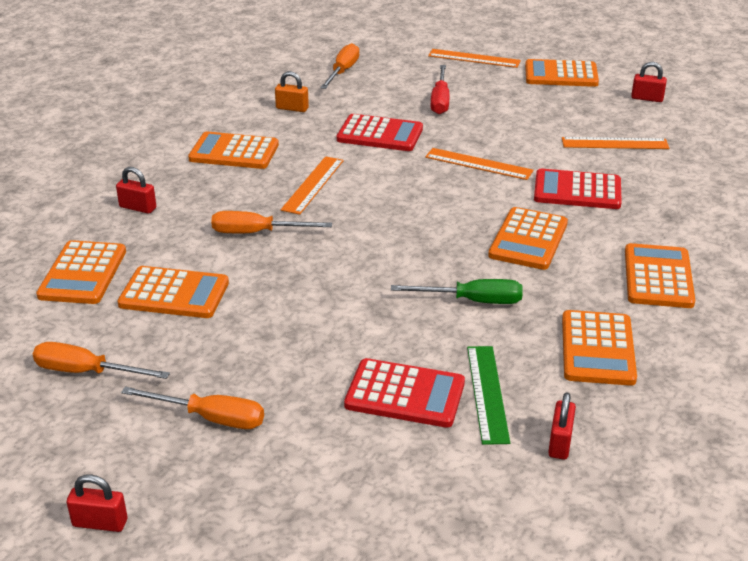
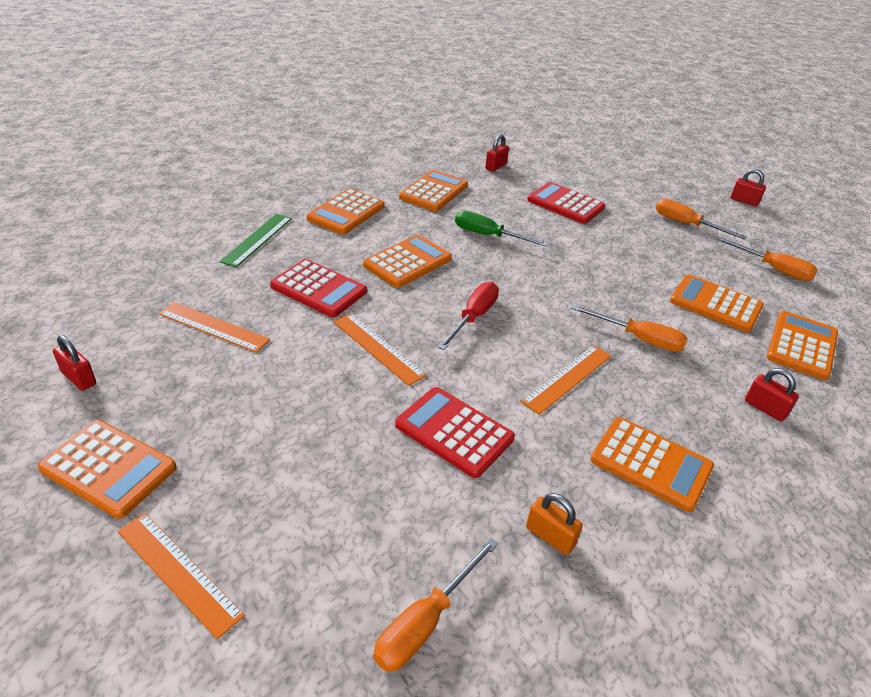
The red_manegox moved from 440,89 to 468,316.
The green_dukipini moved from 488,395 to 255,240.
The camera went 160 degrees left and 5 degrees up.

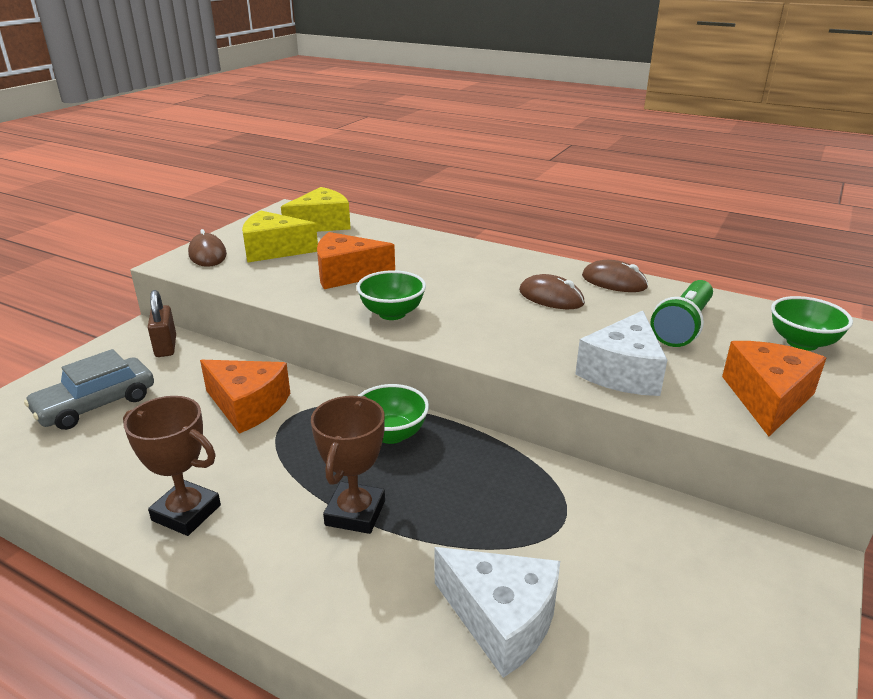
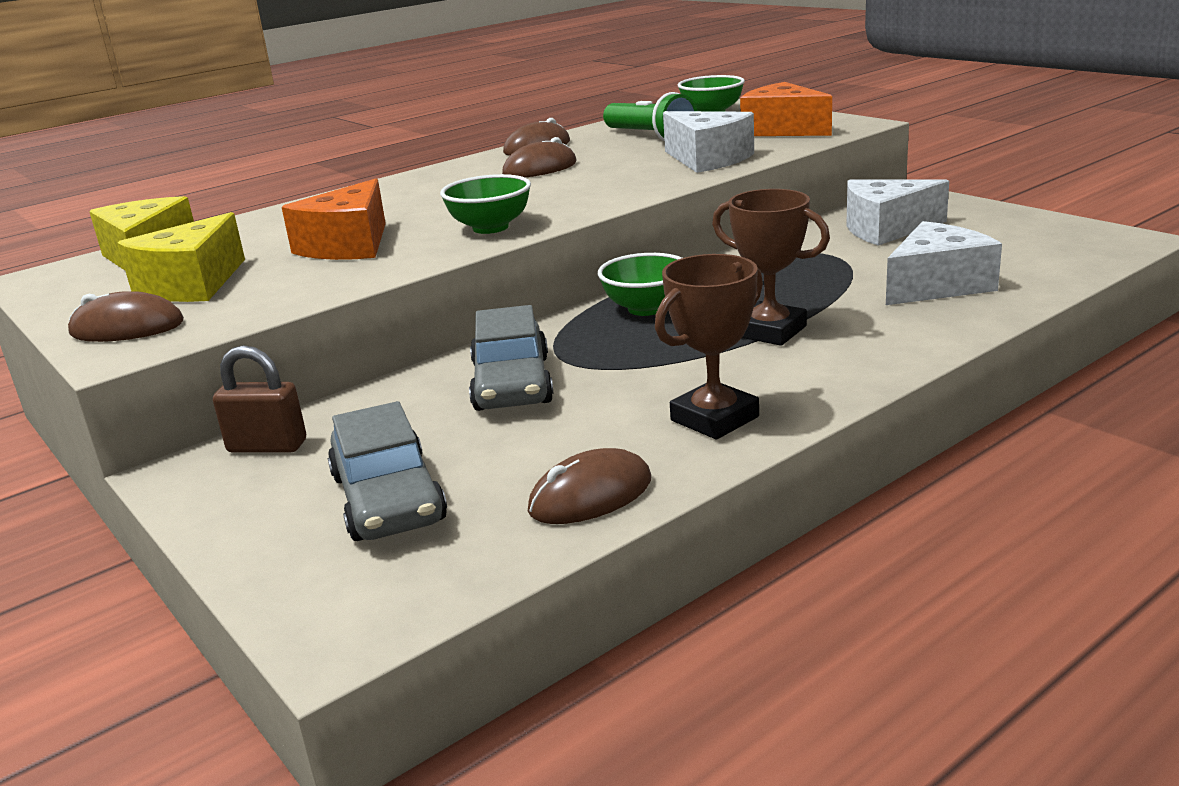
The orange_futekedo at 245,397 was replaced by the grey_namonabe at 511,358.
The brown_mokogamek at 589,486 appeared.
The white_futekedo at 897,213 appeared.
The camera went 65 degrees left and 5 degrees down.

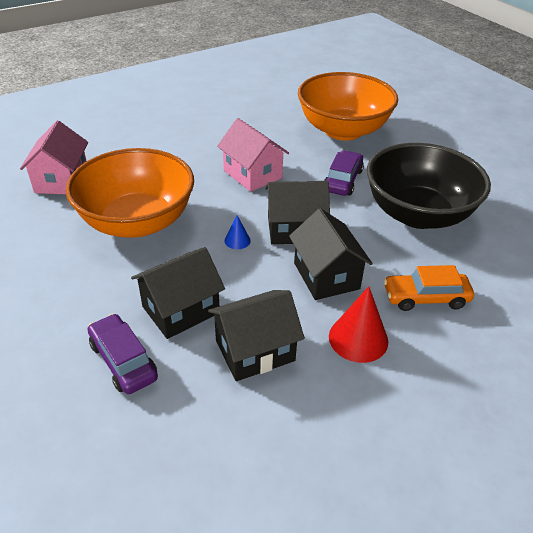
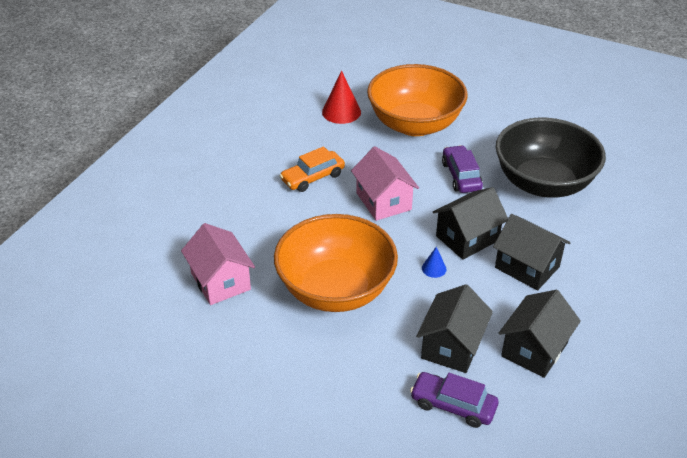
The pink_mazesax at 253,155 turned 45 degrees clockwise.
The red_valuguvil moved from 358,324 to 341,97.
The orange_namonabe moved from 429,288 to 312,169.
The camera went 30 degrees left and 0 degrees up.

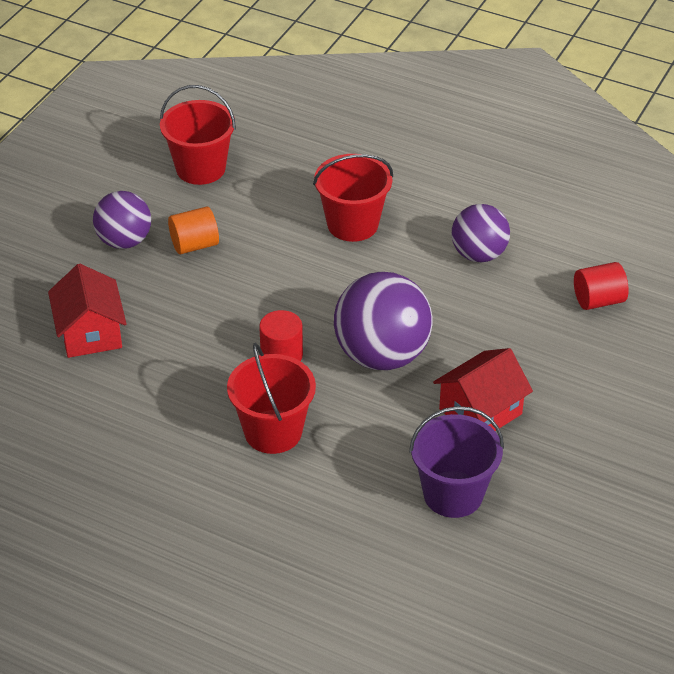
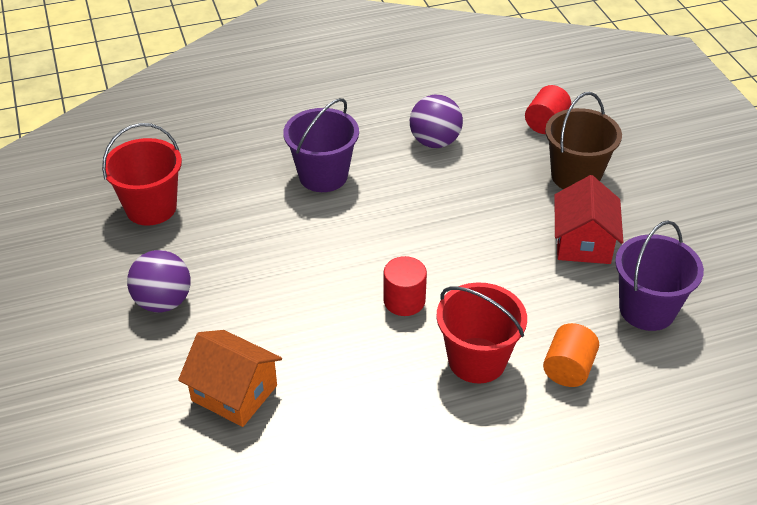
The red_mazesax at 87,311 became the orange_mazesax at 230,378.
The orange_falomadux moved from 193,230 to 571,355.
The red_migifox at 353,198 became the purple_migifox at 321,145.
The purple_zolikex at 383,321 disappeared.
The brown_migifox at 583,140 appeared.
The camera went 45 degrees left and 0 degrees up.

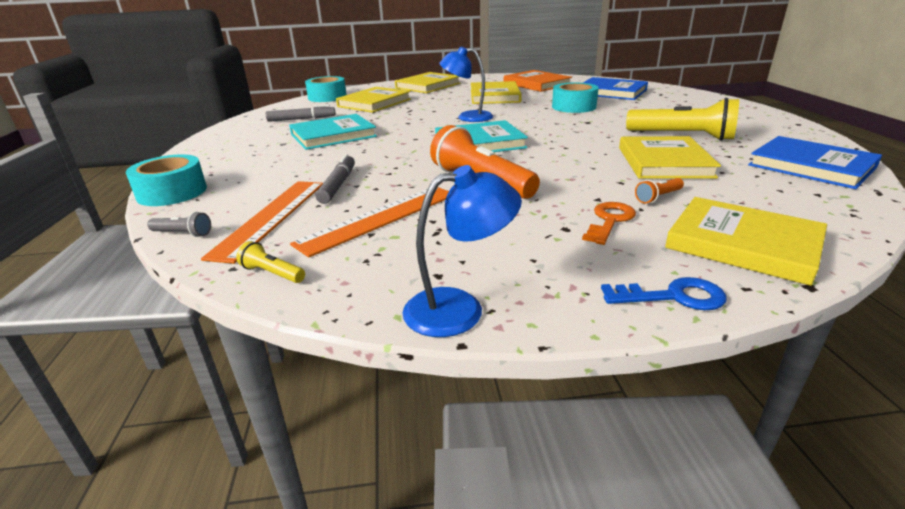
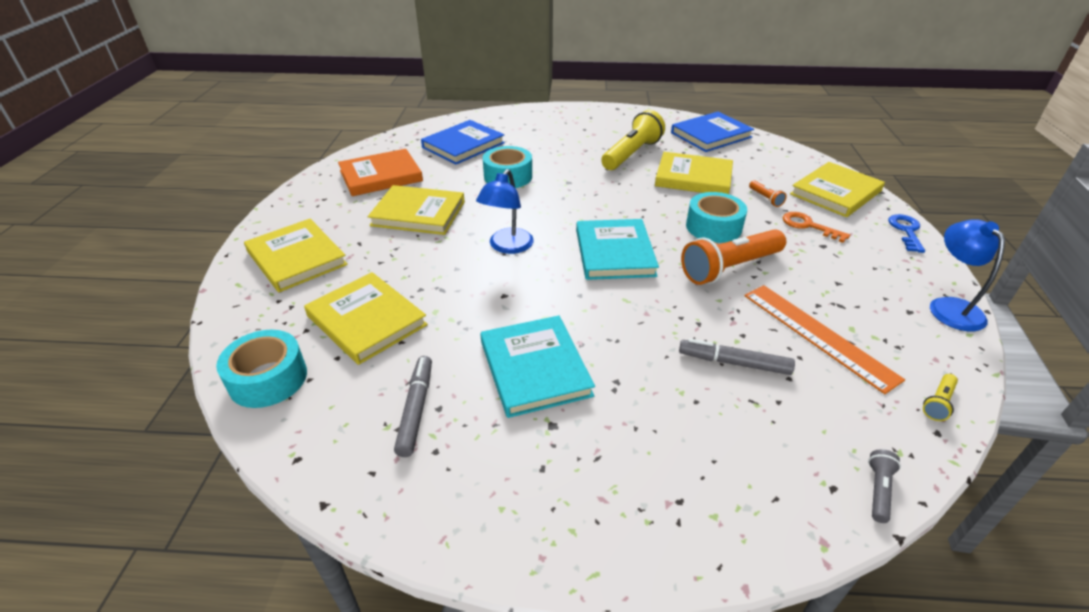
The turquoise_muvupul moved from 166,180 to 716,217.
The orange_dukipini at 262,222 disappeared.
The camera went 80 degrees left and 10 degrees up.

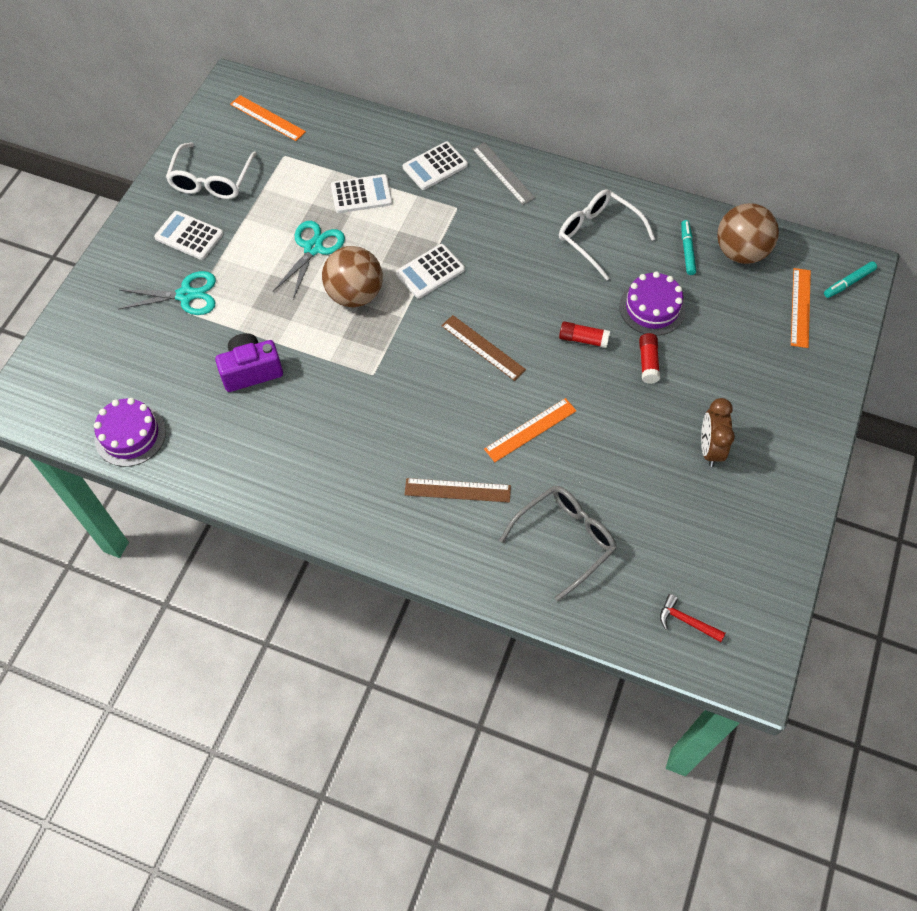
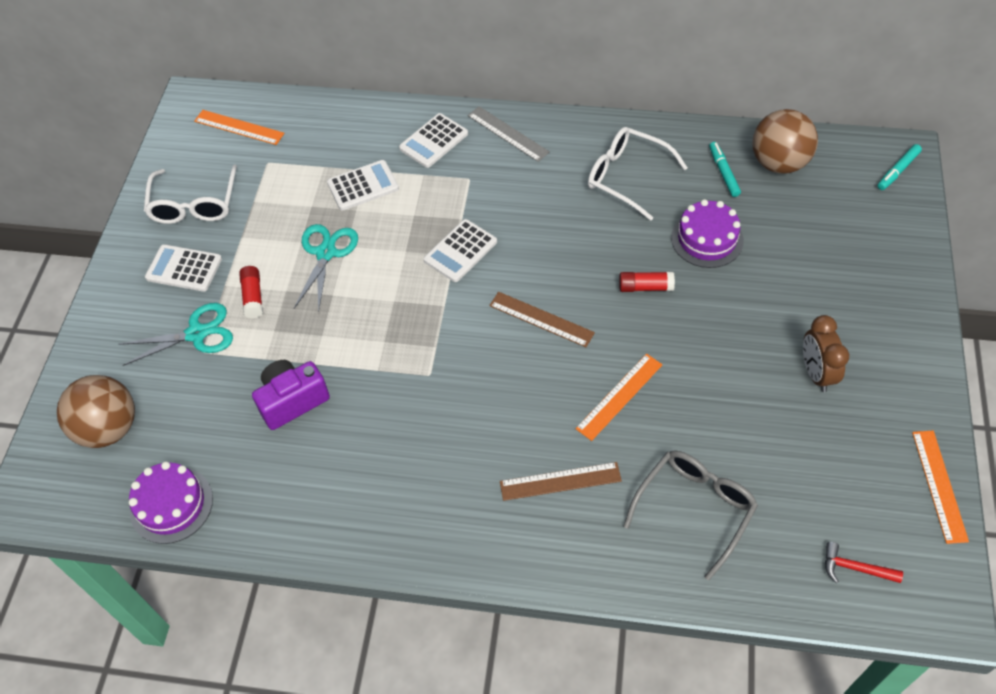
The brown_zolikex moved from 352,276 to 96,411.
The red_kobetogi moved from 649,358 to 251,292.
The orange_dukipini moved from 801,308 to 940,487.
The camera went 10 degrees left and 5 degrees down.

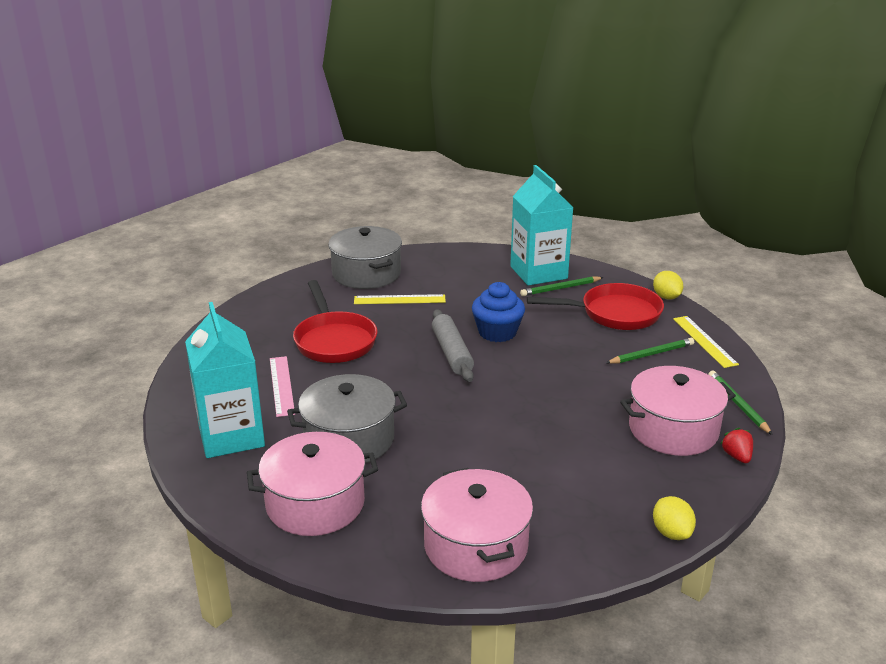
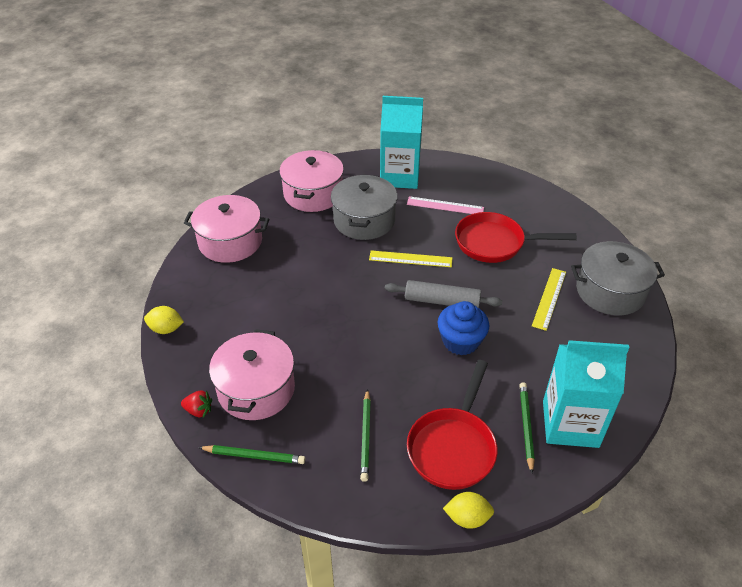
The yellow_dukipini moved from 706,342 to 410,258.
The camera went 115 degrees right and 15 degrees up.

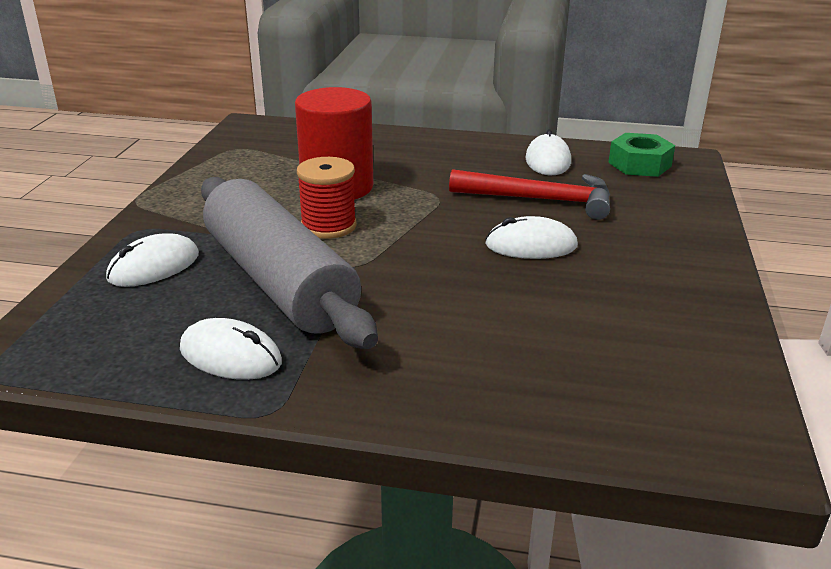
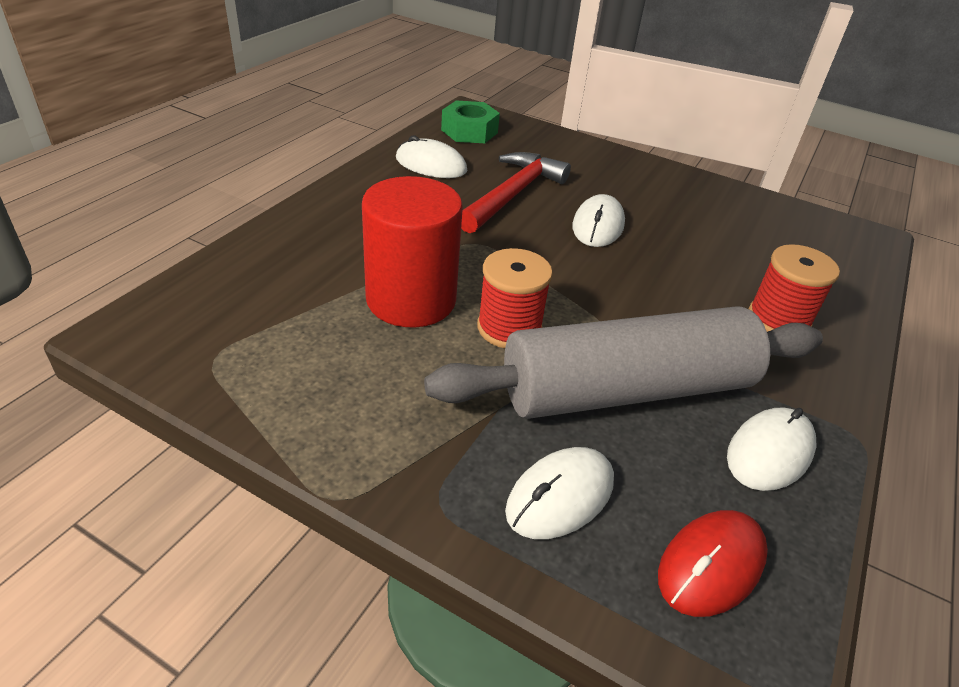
The white_mokogamek at 152,260 turned 75 degrees clockwise.
The red_mokogamek at 713,563 appeared.
The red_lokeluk at 794,288 appeared.
The camera went 75 degrees left and 10 degrees up.

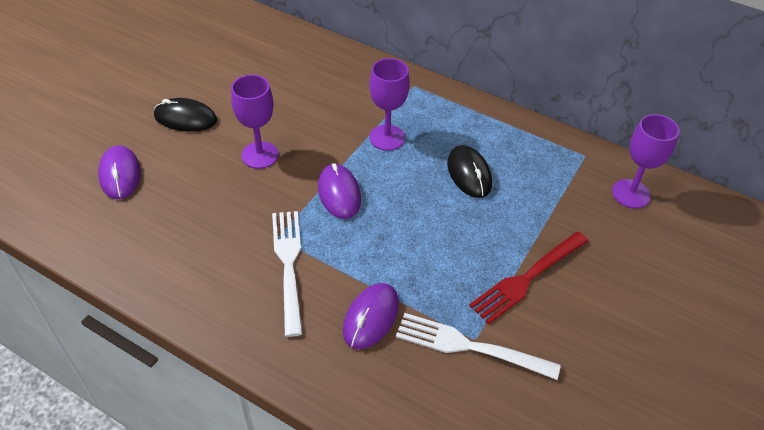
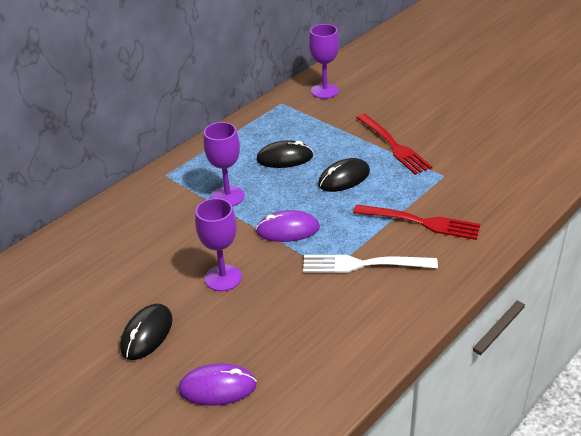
The purple_mokogamek at 371,316 was replaced by the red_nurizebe at 416,222.
The white_nurizebe at 478,346 disappeared.
The black_mokogamek at 344,175 appeared.
The camera went 75 degrees left and 10 degrees down.

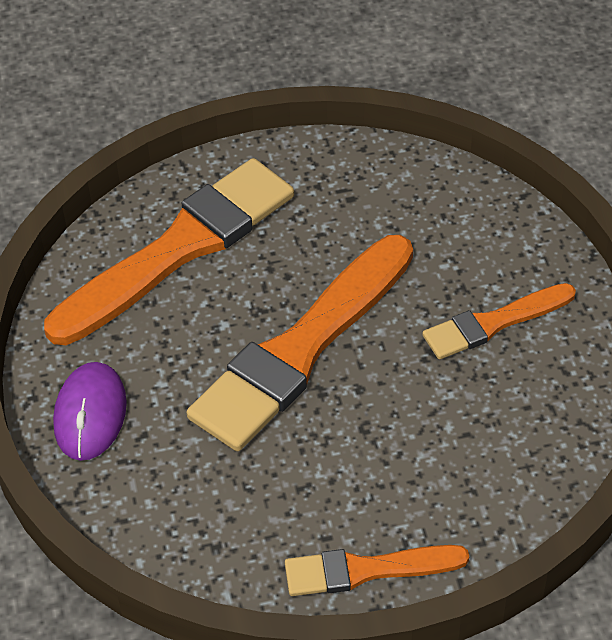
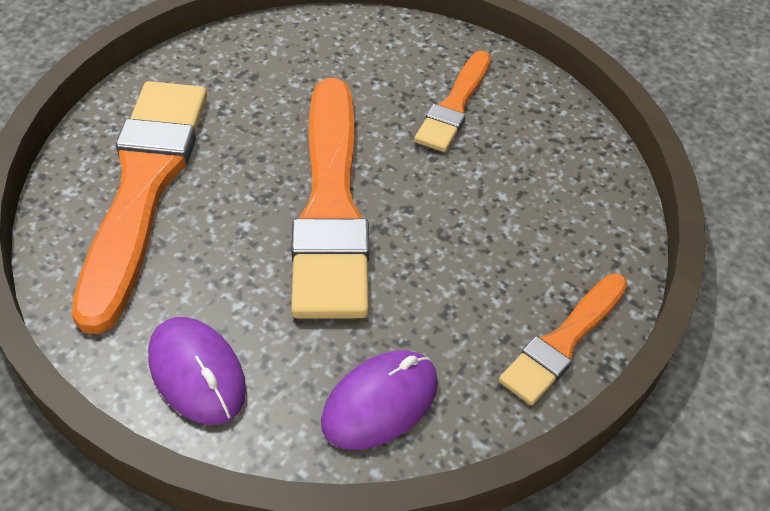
The purple_mokogamek at 379,400 appeared.
The camera went 45 degrees left and 0 degrees up.

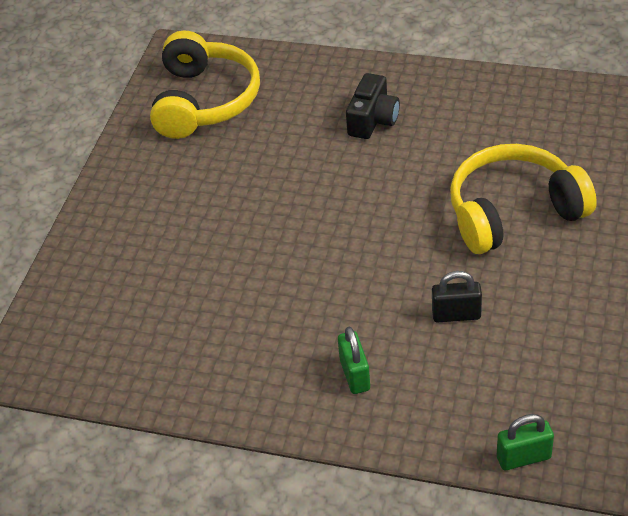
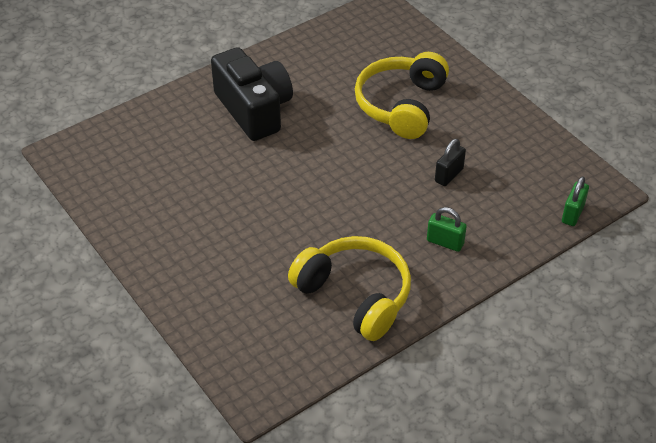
The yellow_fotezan moved from 205,84 to 349,288.
The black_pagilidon at 373,106 changed to 1.79 times the size.
The camera went 55 degrees left and 0 degrees up.

